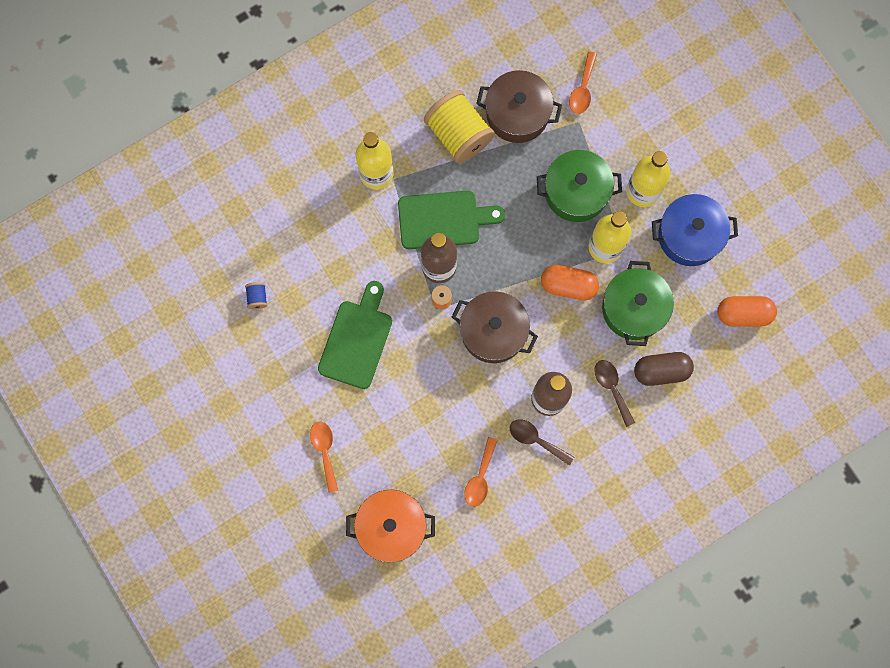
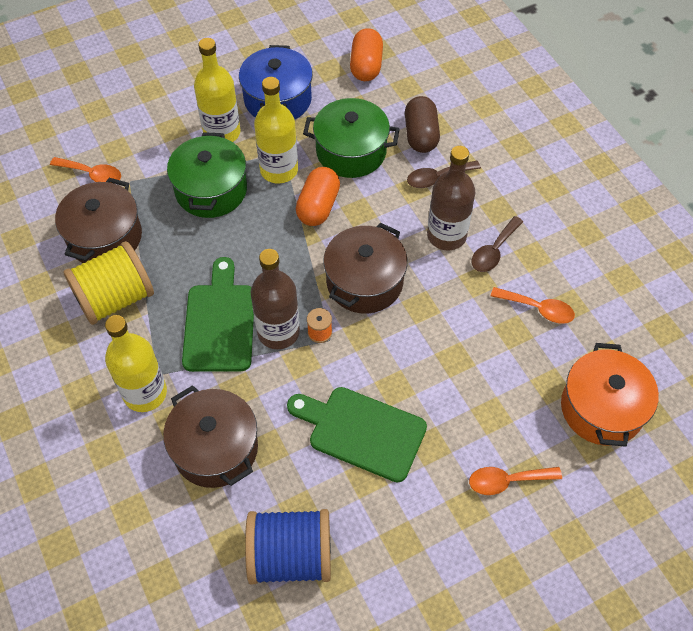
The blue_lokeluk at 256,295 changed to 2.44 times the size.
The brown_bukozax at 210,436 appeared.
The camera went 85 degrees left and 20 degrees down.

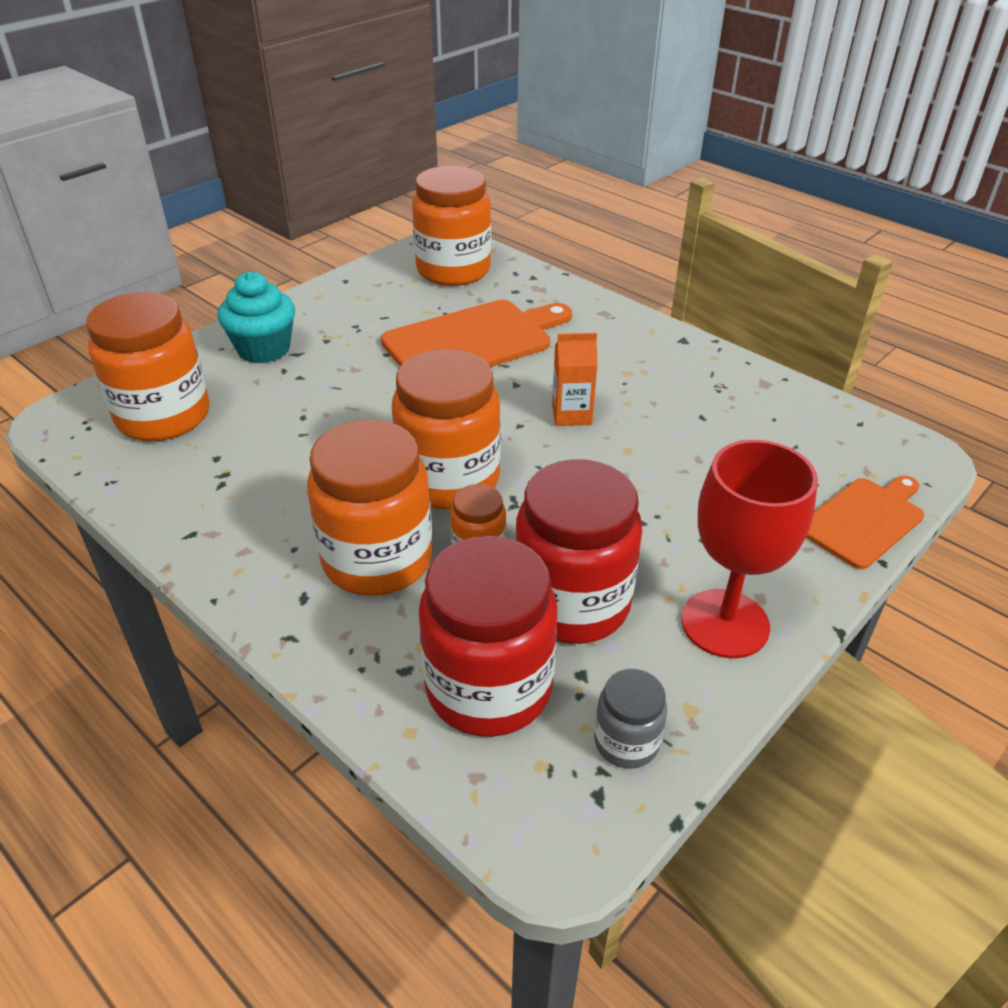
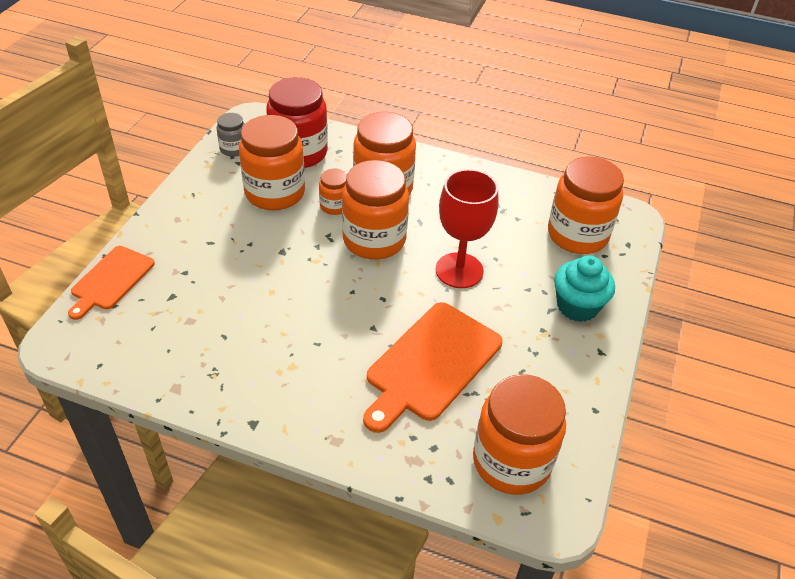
The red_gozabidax at 578,551 became the orange_gozabidax at 272,162.
The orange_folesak at 575,379 disappeared.
The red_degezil moved from 749,549 to 467,228.
The camera went 155 degrees right and 5 degrees up.

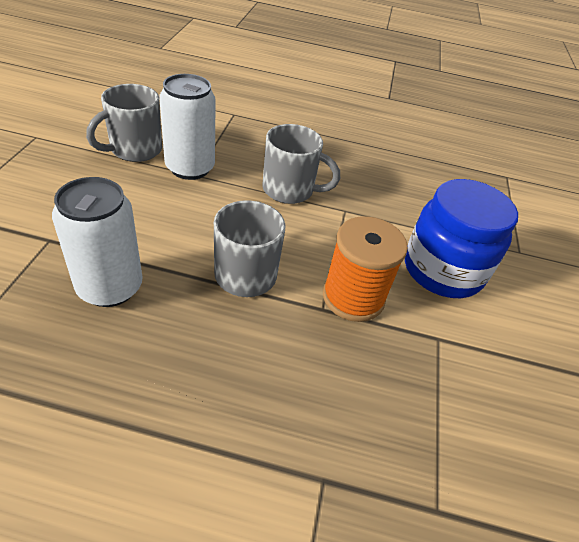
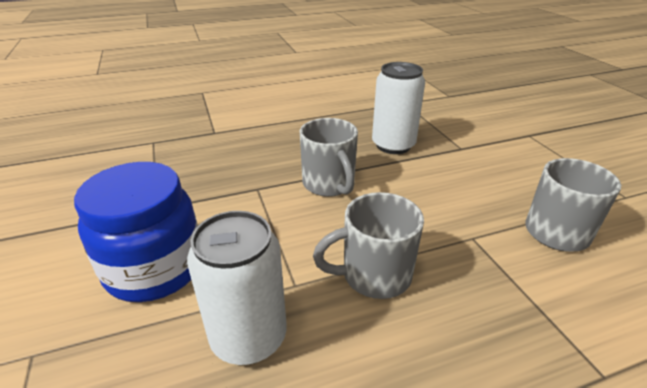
The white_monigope moved from 187,127 to 237,288.
The orange_lokeluk at 365,269 disappeared.
The camera went 155 degrees right and 10 degrees down.

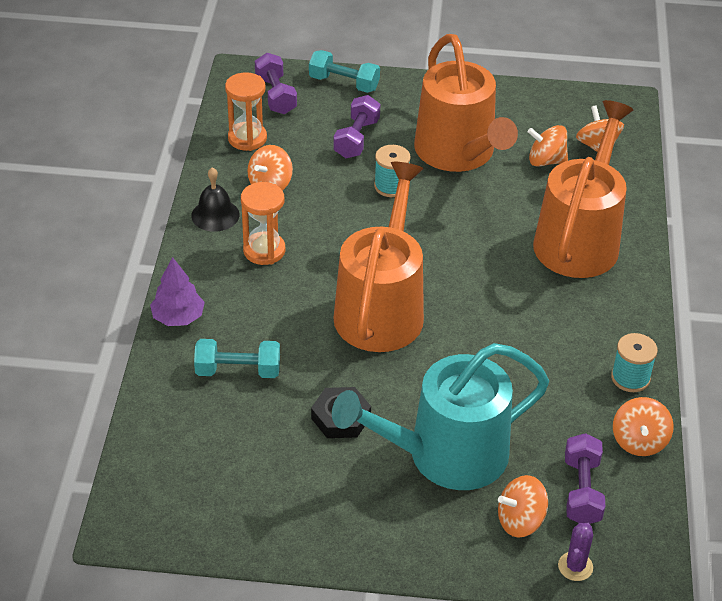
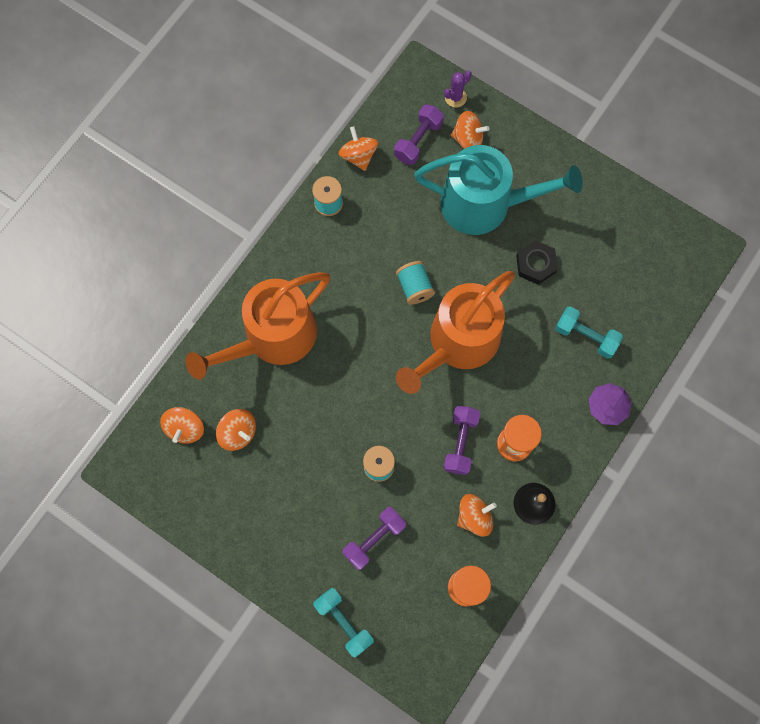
The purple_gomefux moved from 276,83 to 461,440.
The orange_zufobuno at 466,103 disappeared.
The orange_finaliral at 643,426 turned 60 degrees counterclockwise.
The turquoise_lokeluk at 415,283 appeared.
The camera went 150 degrees left and 30 degrees up.

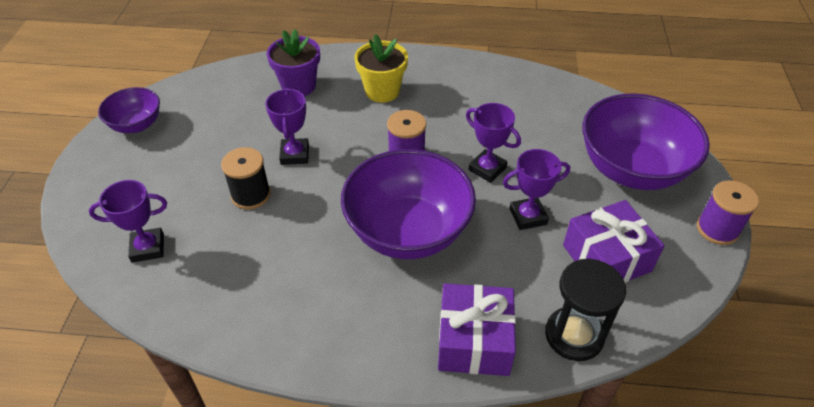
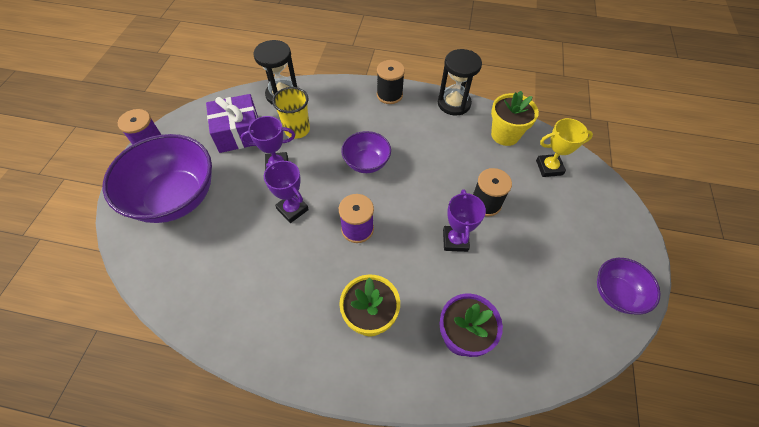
The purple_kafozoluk at 128,221 became the yellow_kafozoluk at 564,147.
The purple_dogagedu at 408,204 changed to 0.53 times the size.
The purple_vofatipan at 477,329 disappeared.
The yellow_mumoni at 291,113 appeared.
The black_lokeluk at 391,82 appeared.
The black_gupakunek at 460,82 appeared.
The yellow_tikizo at 515,118 appeared.
The camera went 175 degrees left and 10 degrees up.

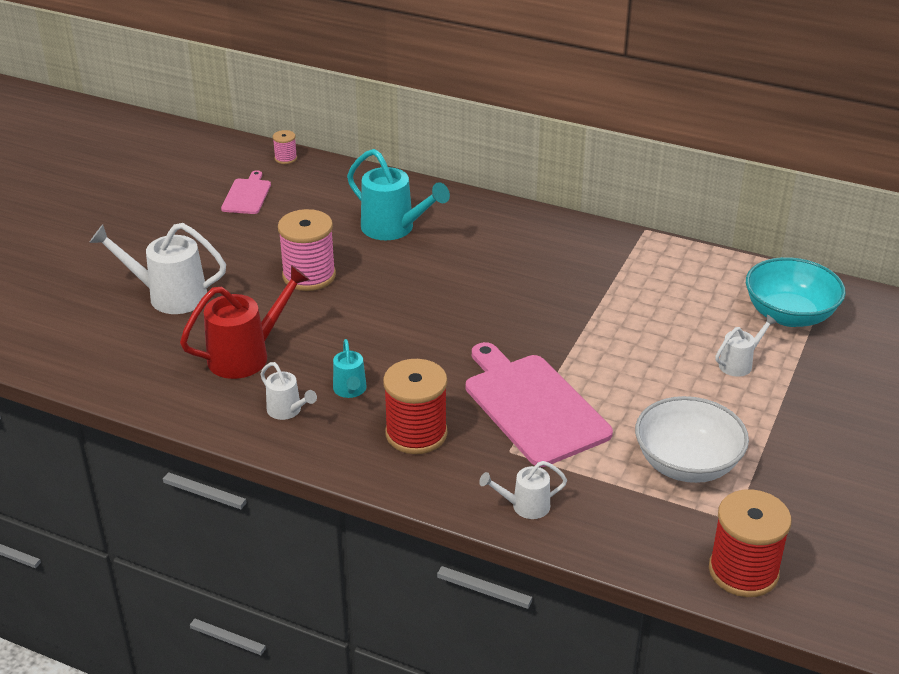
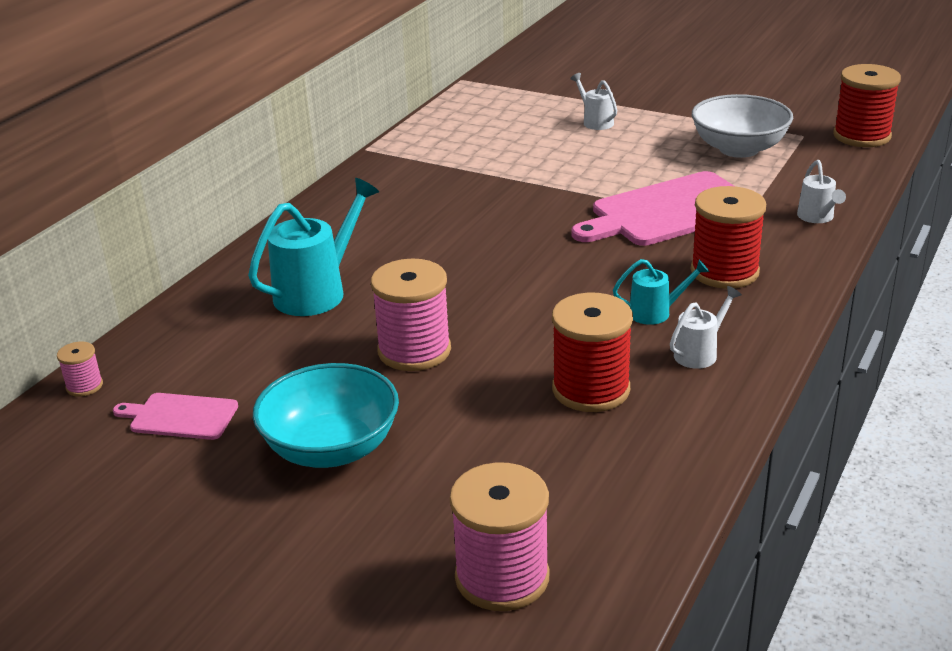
The white_zufobuno at 157,268 disappeared.
The red_zufobuno at 245,322 was replaced by the red_lokeluk at 592,352.
The turquoise_dogagedu moved from 796,292 to 326,415.
The pink_lokeluk at 500,536 appeared.
The camera went 85 degrees left and 5 degrees down.

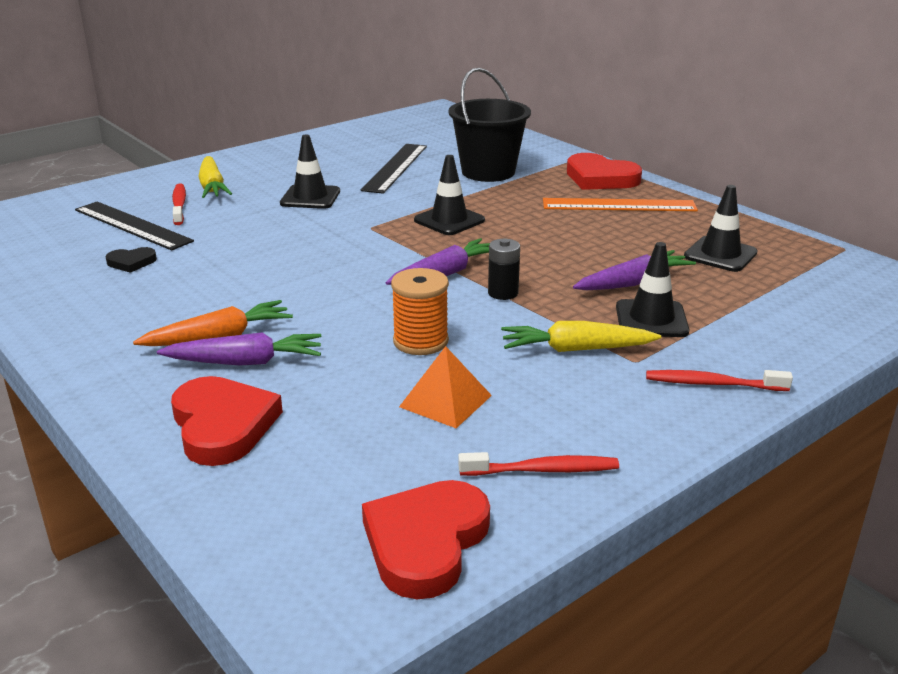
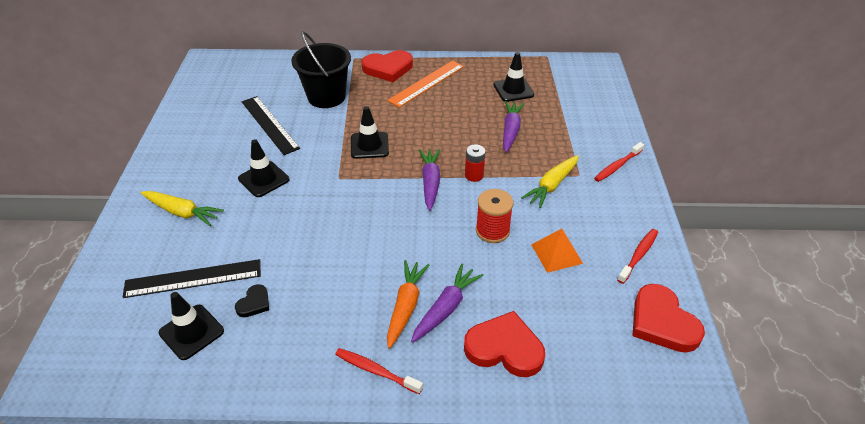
The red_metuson moved from 179,204 to 379,371.
The orange_lokeluk at 420,311 became the red_lokeluk at 494,216.
The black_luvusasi at 504,269 became the red_luvusasi at 475,163.
The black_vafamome moved from 652,289 to 191,326.
The camera went 50 degrees left and 15 degrees up.

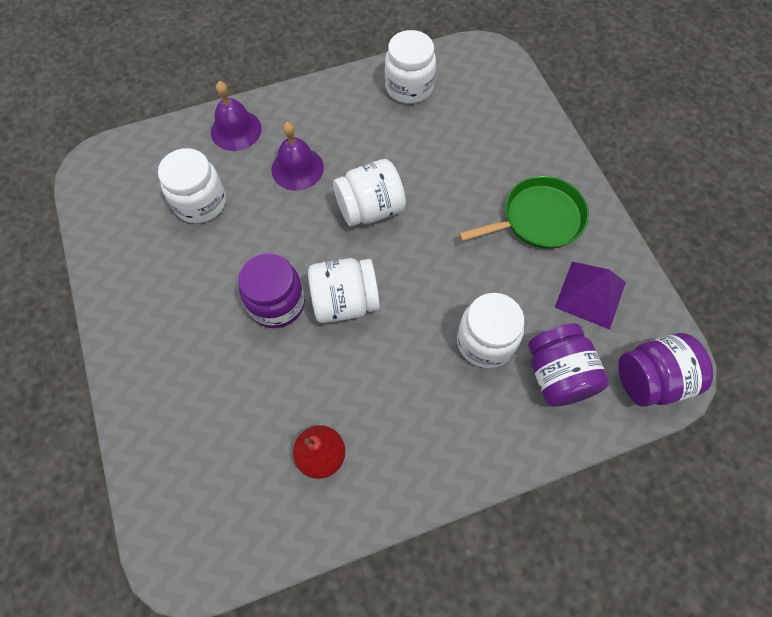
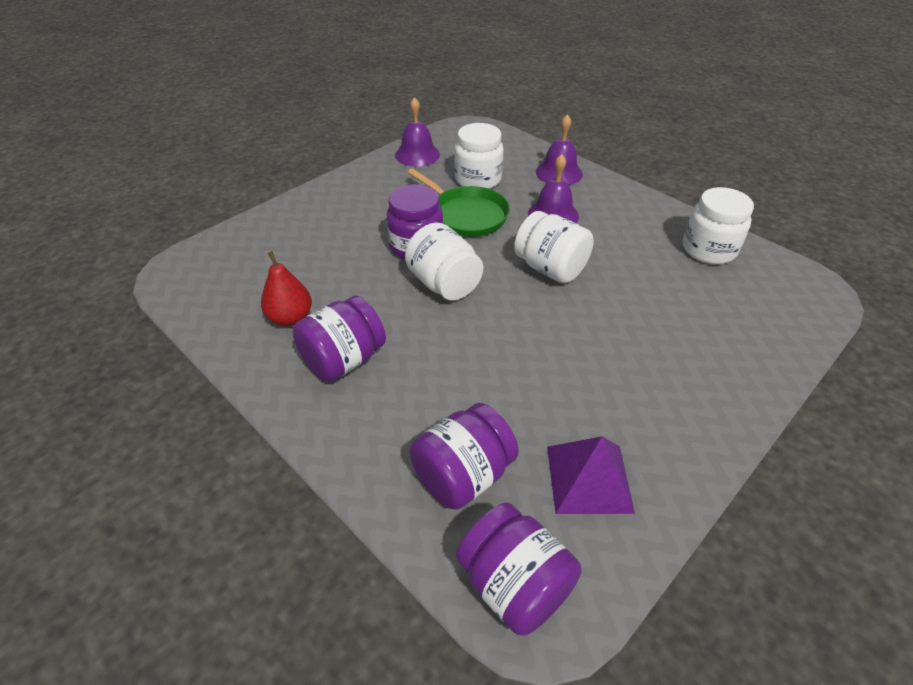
The white_gozabidax at 490,330 disappeared.
The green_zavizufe moved from 524,212 to 458,202.
The purple_gozabidax at 339,338 appeared.
The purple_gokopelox at 417,132 appeared.
The camera went 65 degrees right and 20 degrees down.

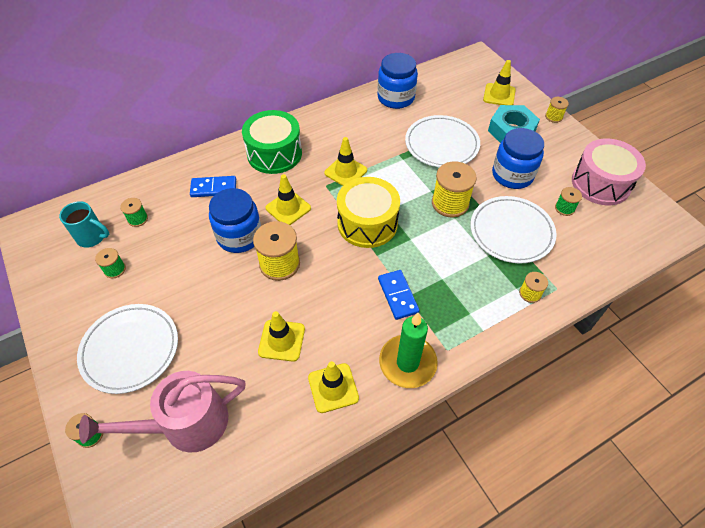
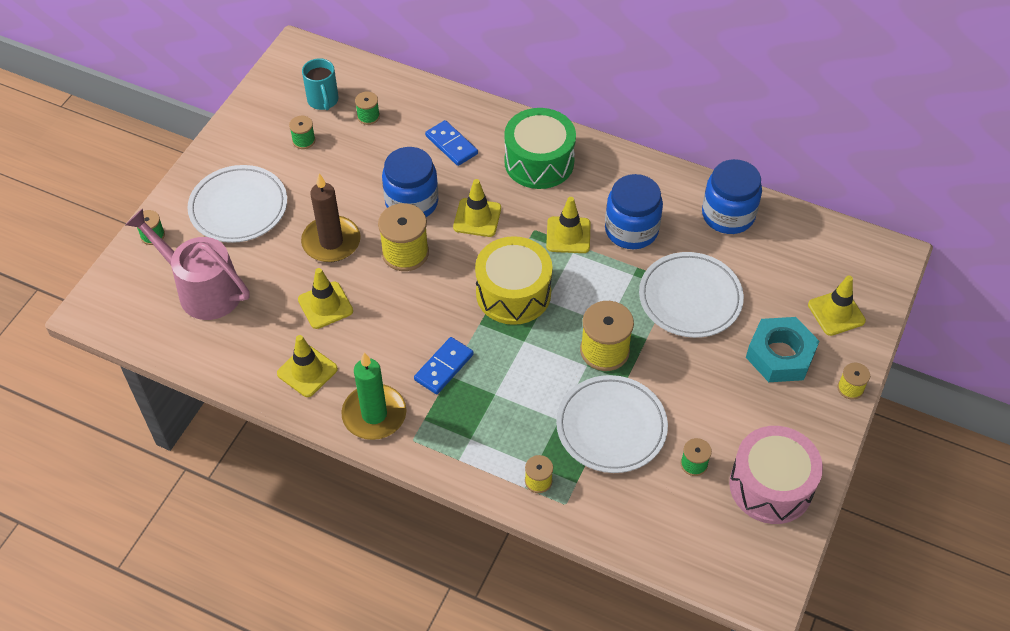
The blue_gozabidax moved from 518,158 to 634,211.
The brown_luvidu at 331,217 appeared.
The camera went 55 degrees right and 0 degrees up.

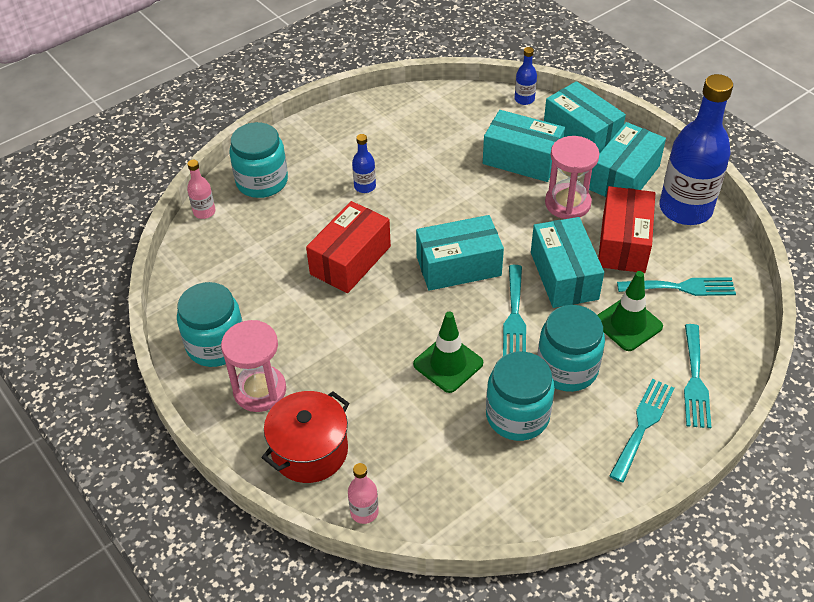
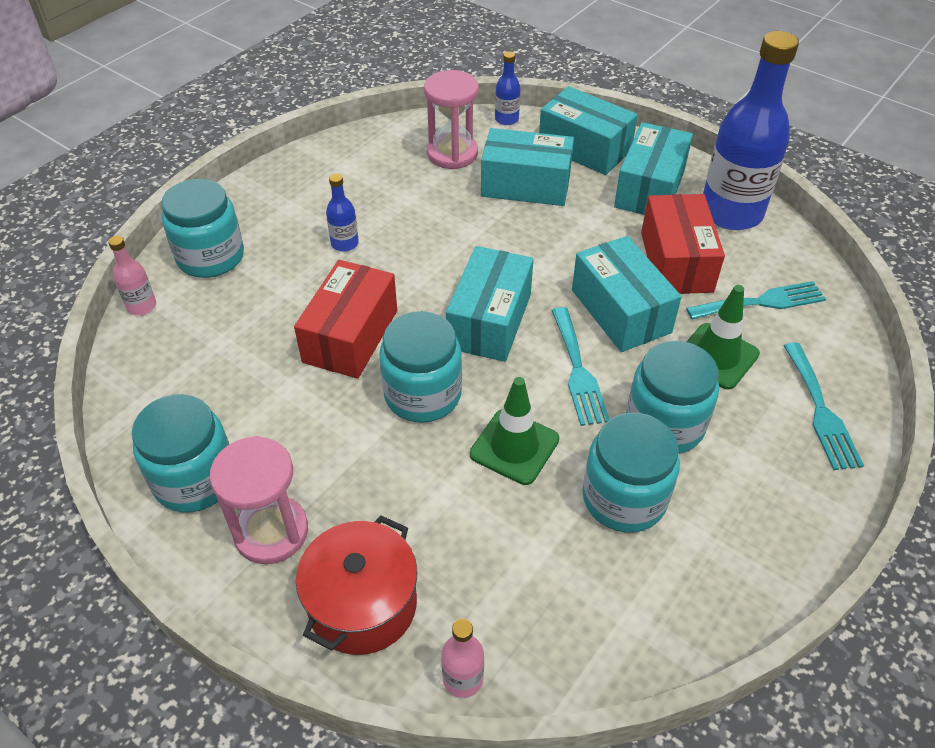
The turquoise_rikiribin at 460,253 turned 45 degrees counterclockwise.
The pink_gupakunek moved from 572,177 to 451,119.
The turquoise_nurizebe at 641,430 disappeared.
The turquoise_gozabidax at 420,367 appeared.
The camera went 15 degrees left and 0 degrees up.

